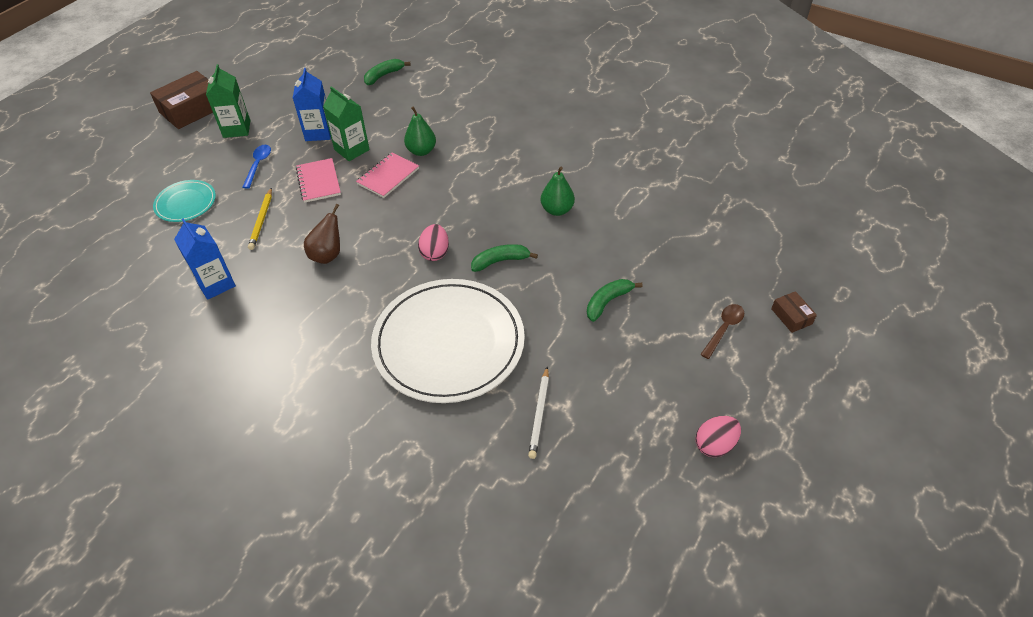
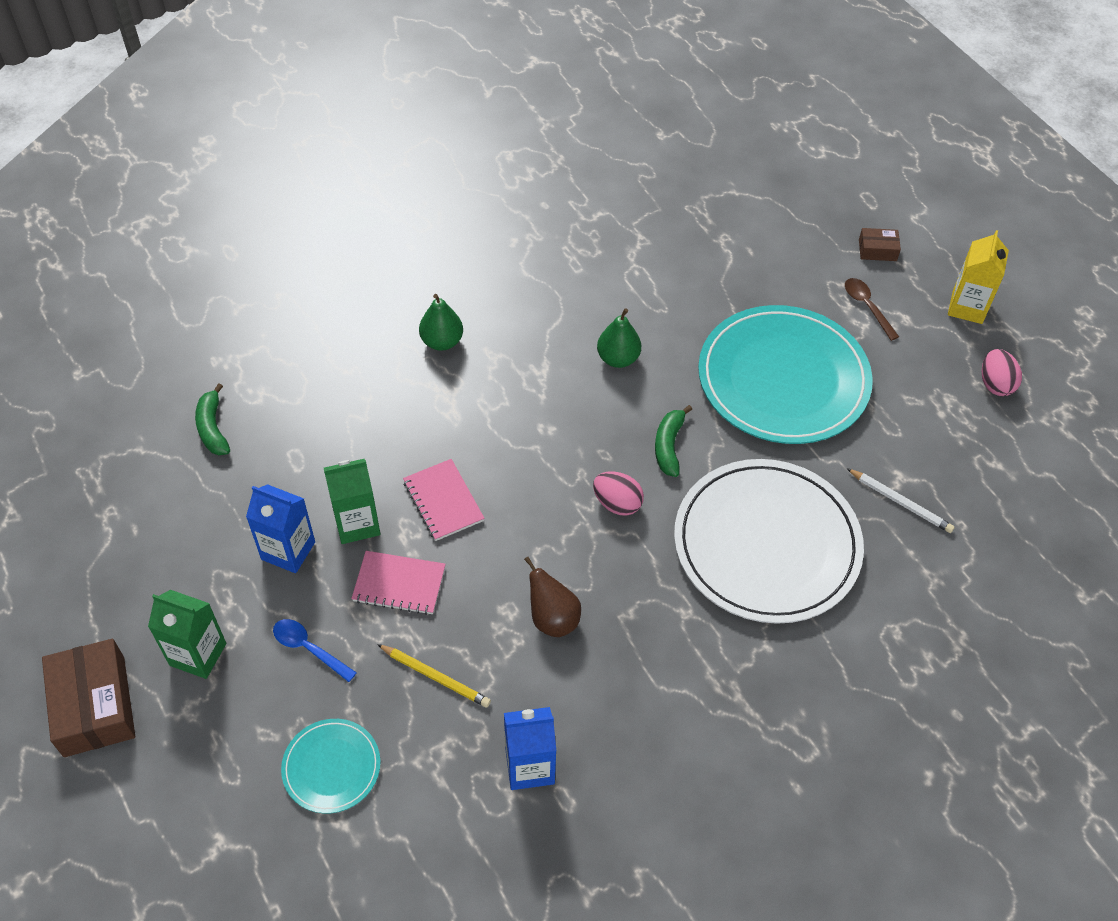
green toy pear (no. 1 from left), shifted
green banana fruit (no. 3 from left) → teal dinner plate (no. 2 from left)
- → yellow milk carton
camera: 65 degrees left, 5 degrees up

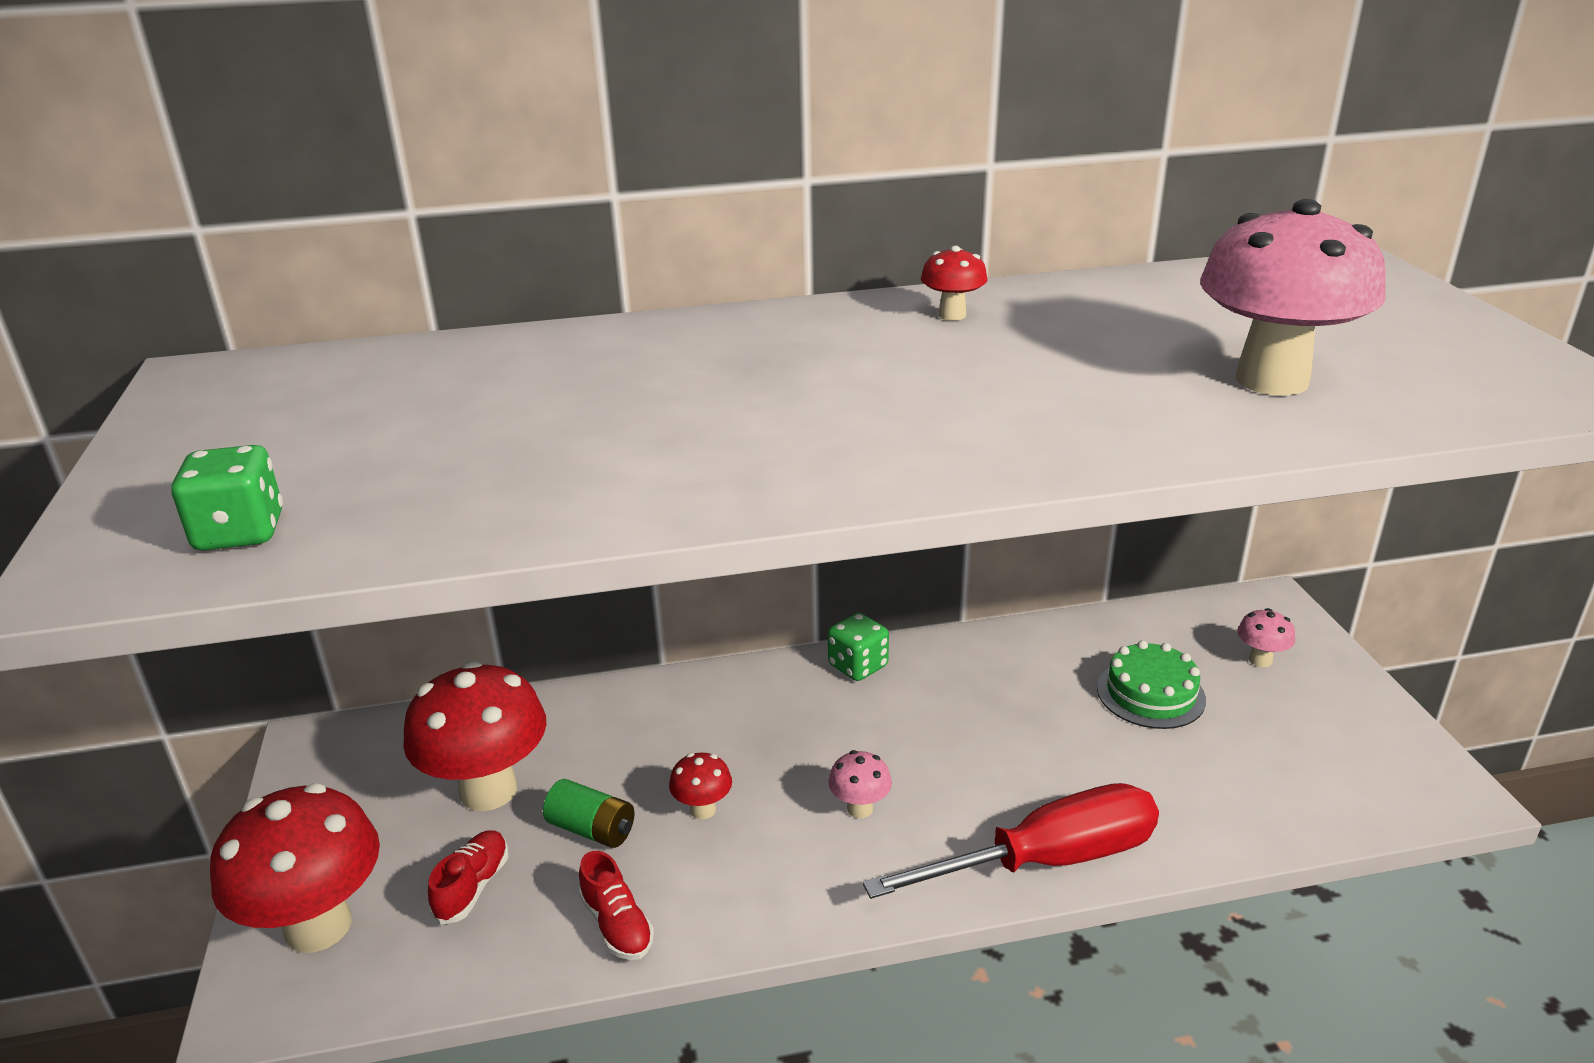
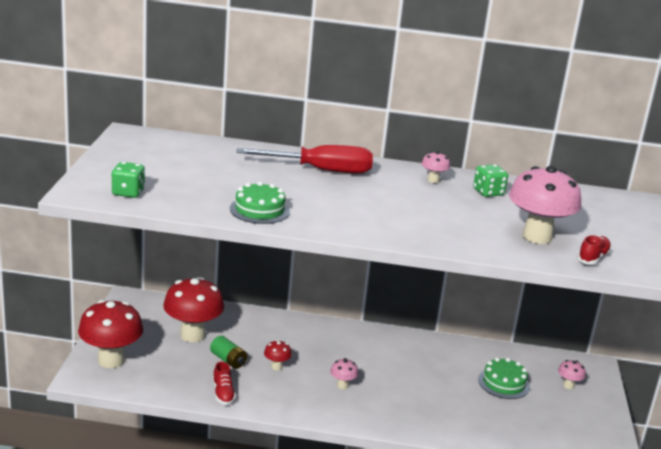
crimson sneaker (no. 1 from left in the first image) → crimson sneaker (no. 2 from left), shifted
green die (no. 2 from left), shifted
crimson flat screwdriver, shifted
crimson fungus (no. 4 from left) → pink fungus (no. 2 from left)
- → green layer cake (no. 1 from left)
camera: 15 degrees right, 5 degrees down

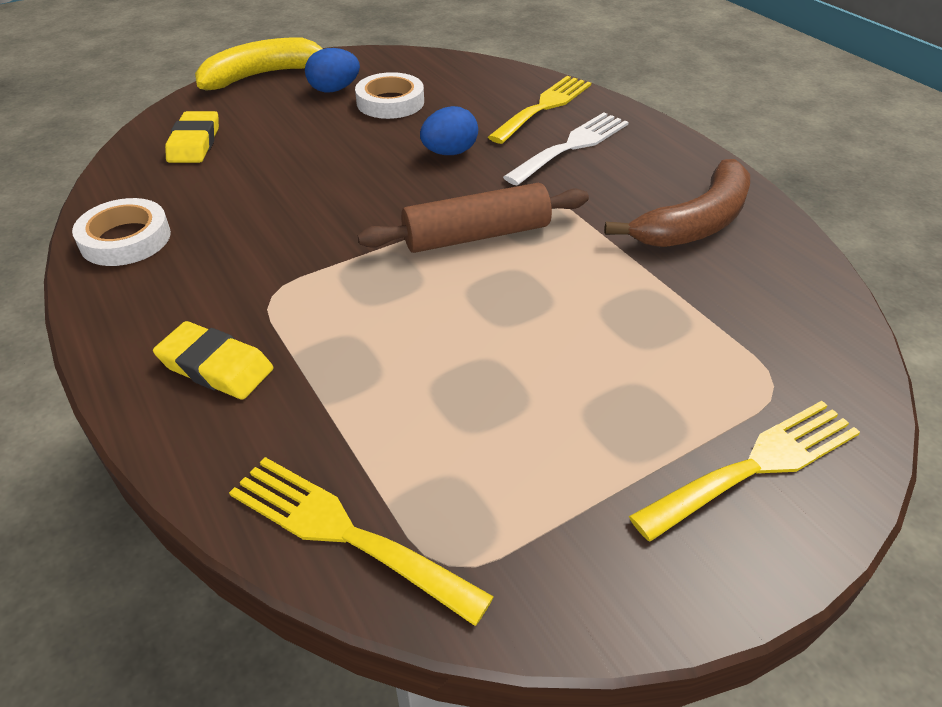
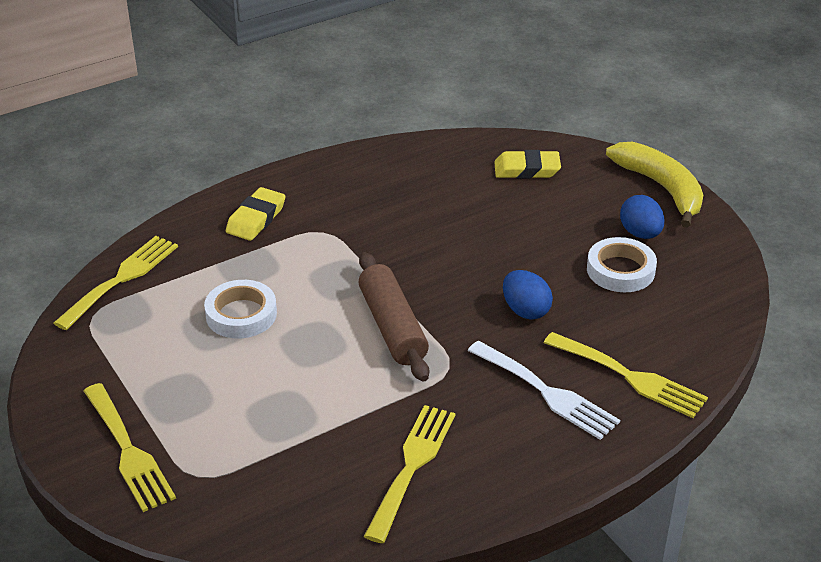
white tape (no. 1 from left), shifted
russet banana fruit → yellow table fork (no. 3 from left)
camera: 90 degrees right, 5 degrees down

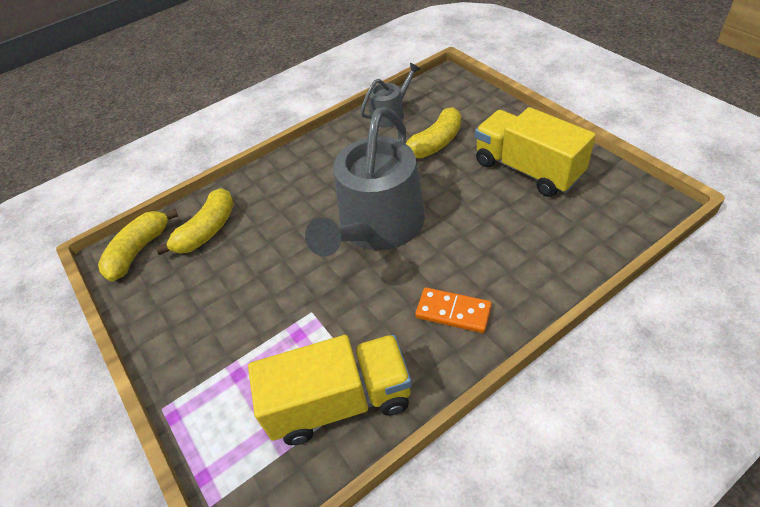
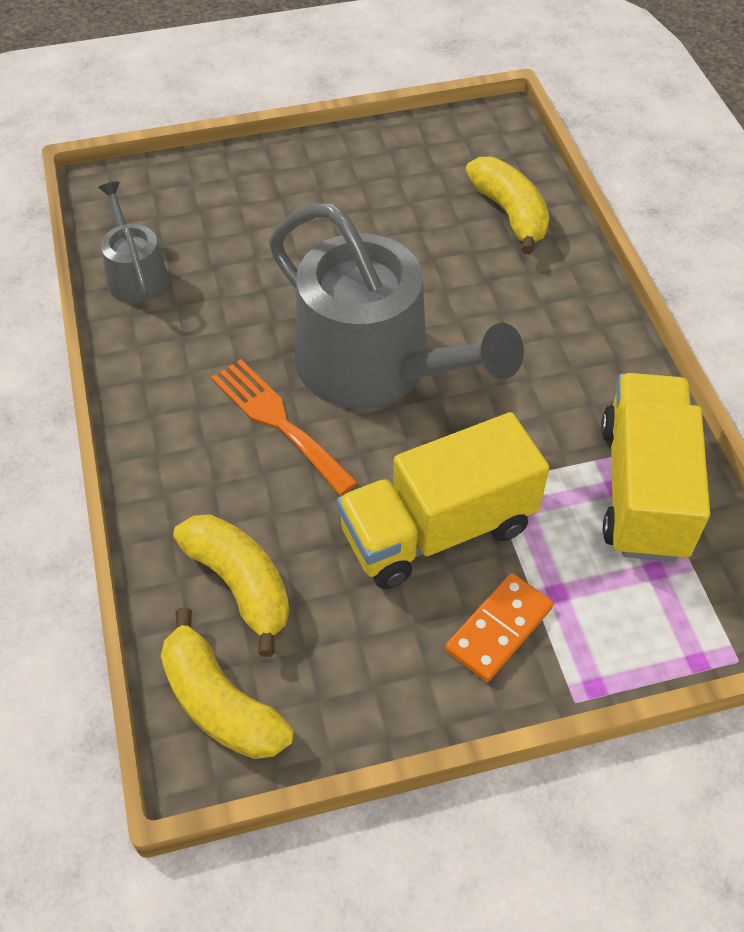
yellow banana fruit (no. 3 from left), shifted
bright orange domino, shifted
yellow toy truck (no. 2 from left in the first image) → yellow toy truck (no. 1 from left), shifted
- → bright orange table fork
camera: 75 degrees left, 5 degrees up

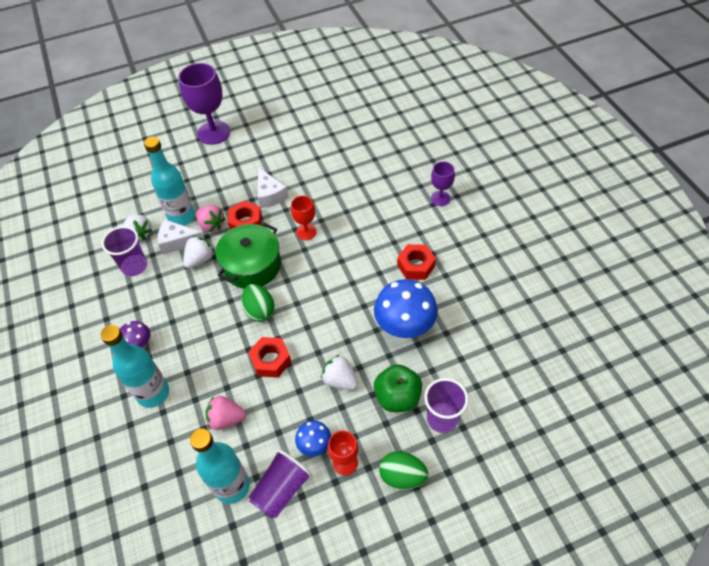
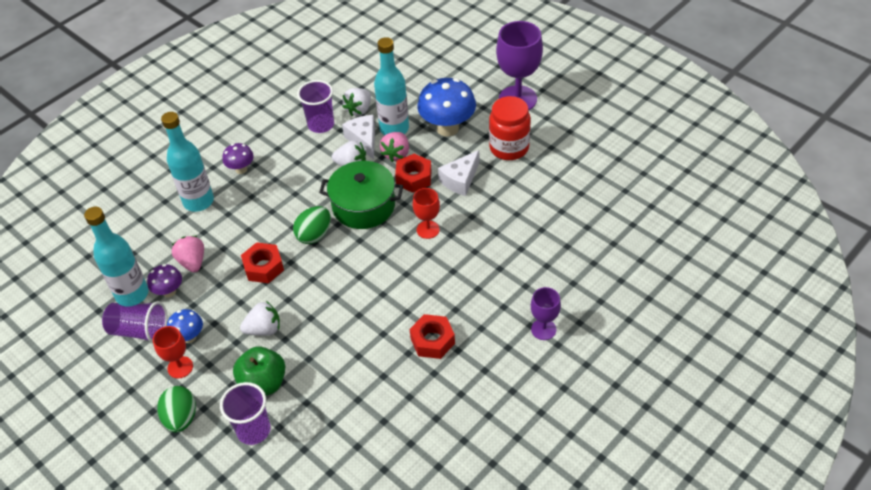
white strawberry (no. 3 from left in the first image) → white strawberry (no. 1 from left), 60 degrees clockwise
royal blue fungus (no. 2 from left), shifted
- → royal purple fungus (no. 1 from left)
- → crimson jam jar
camera: 65 degrees right, 5 degrees down

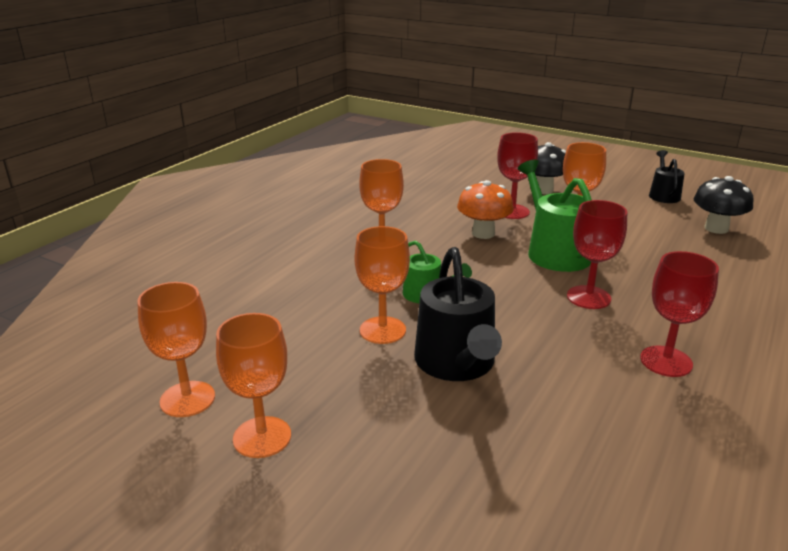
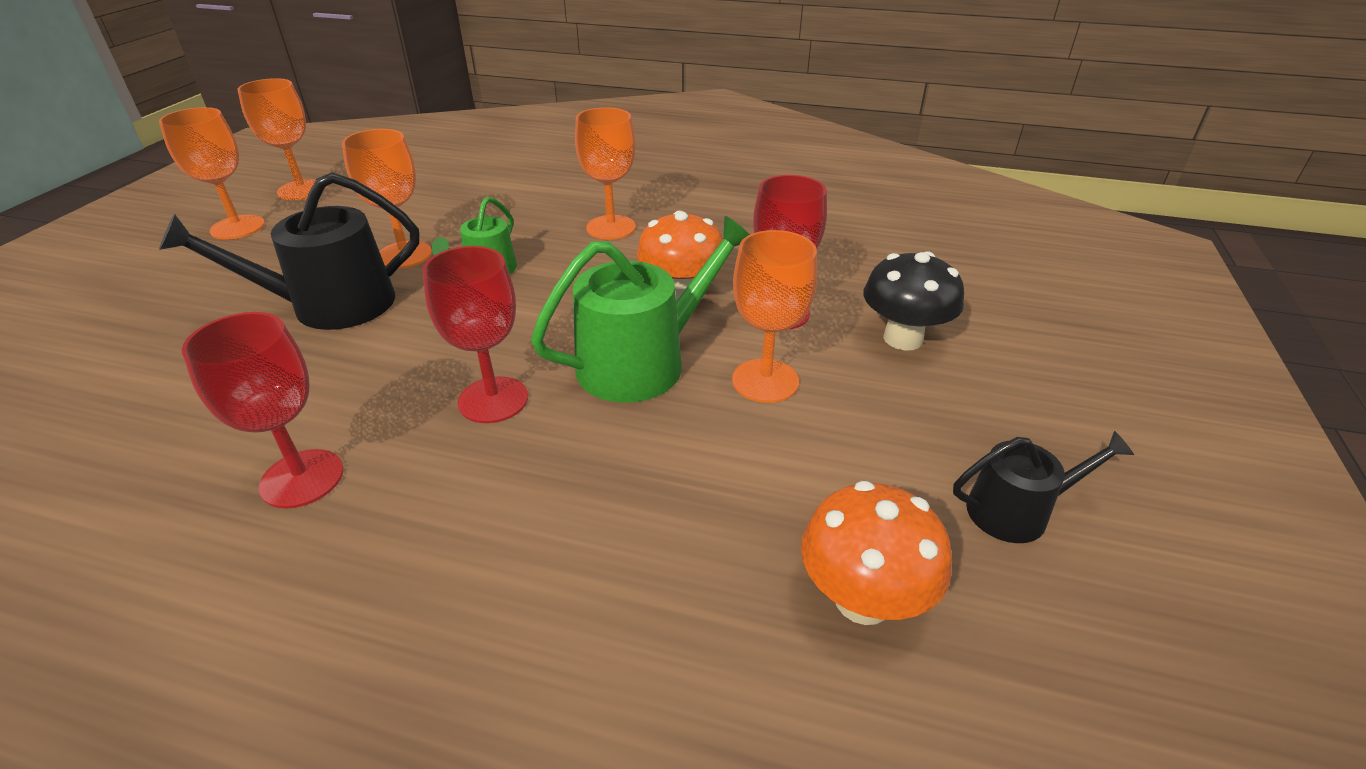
jet-black fungus (no. 2 from left) → bright orange fungus (no. 2 from left)
camera: 75 degrees right, 10 degrees up

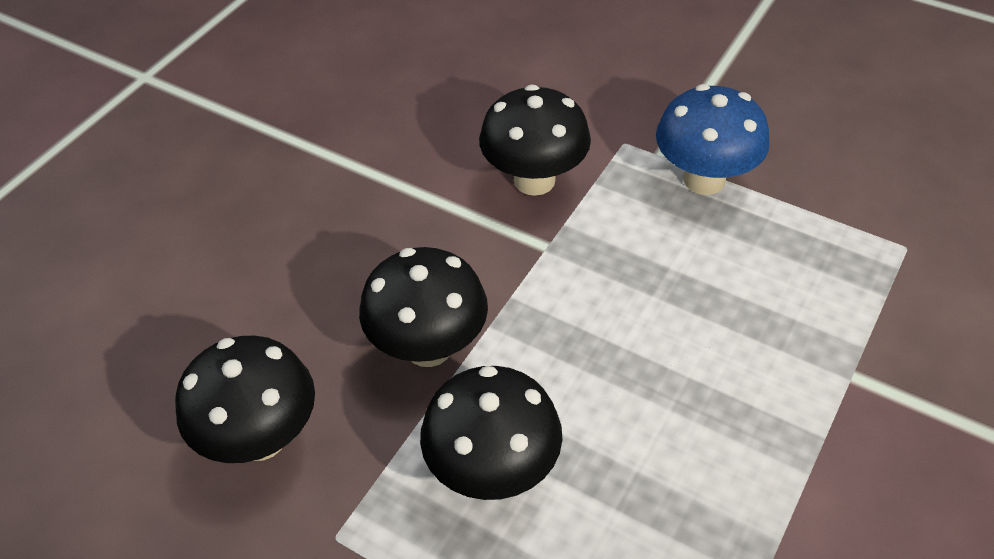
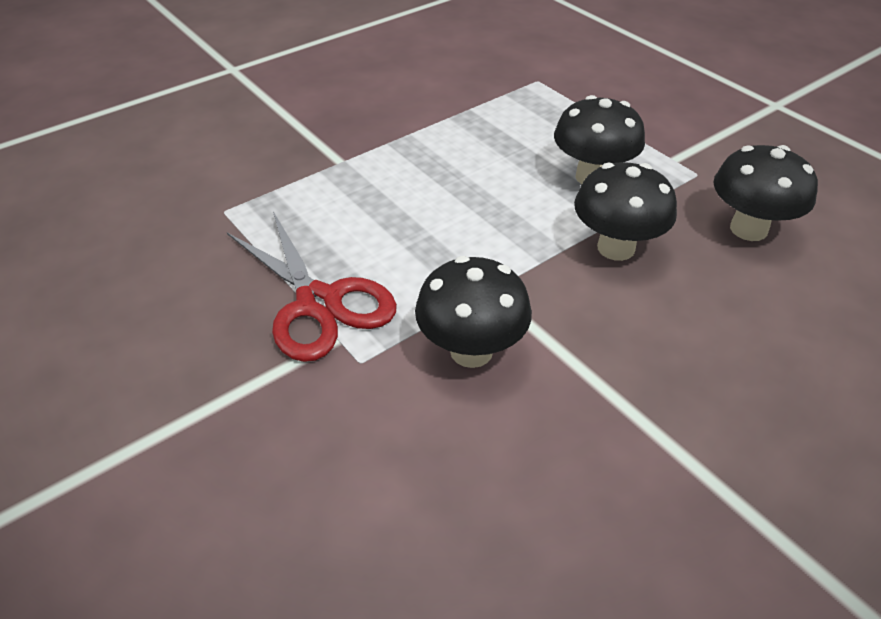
royal blue fungus → crimson pair of scissors
camera: 160 degrees left, 5 degrees down

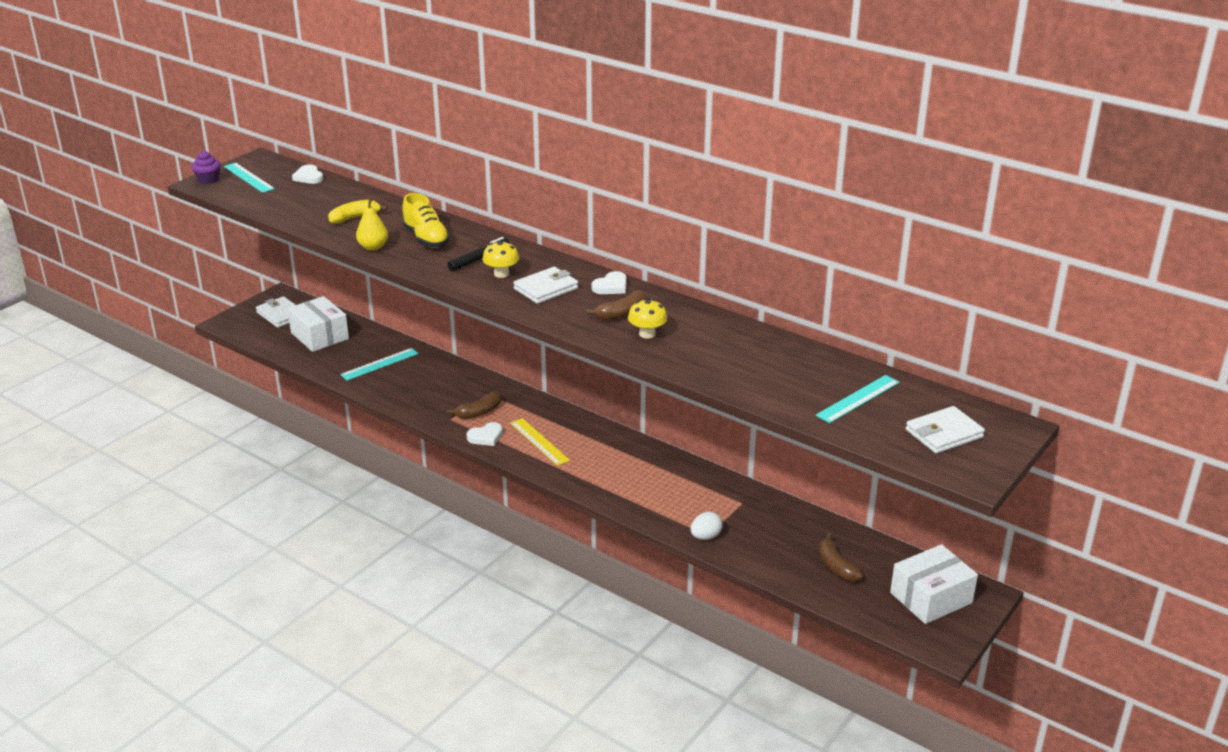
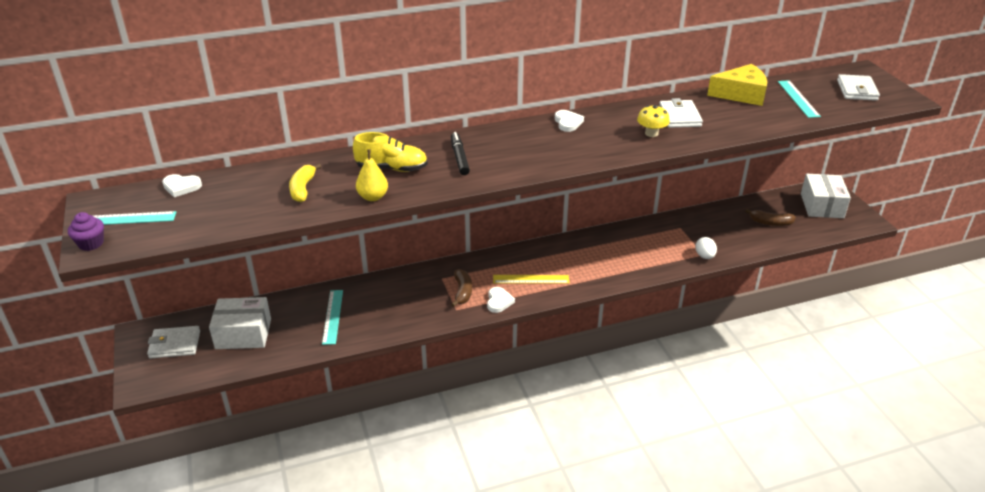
yellow fungus (no. 1 from left) → -
white wallet (no. 2 from left), shifted
russet banana fruit (no. 2 from left) → -
- → yellow cheese
camera: 55 degrees left, 5 degrees up

